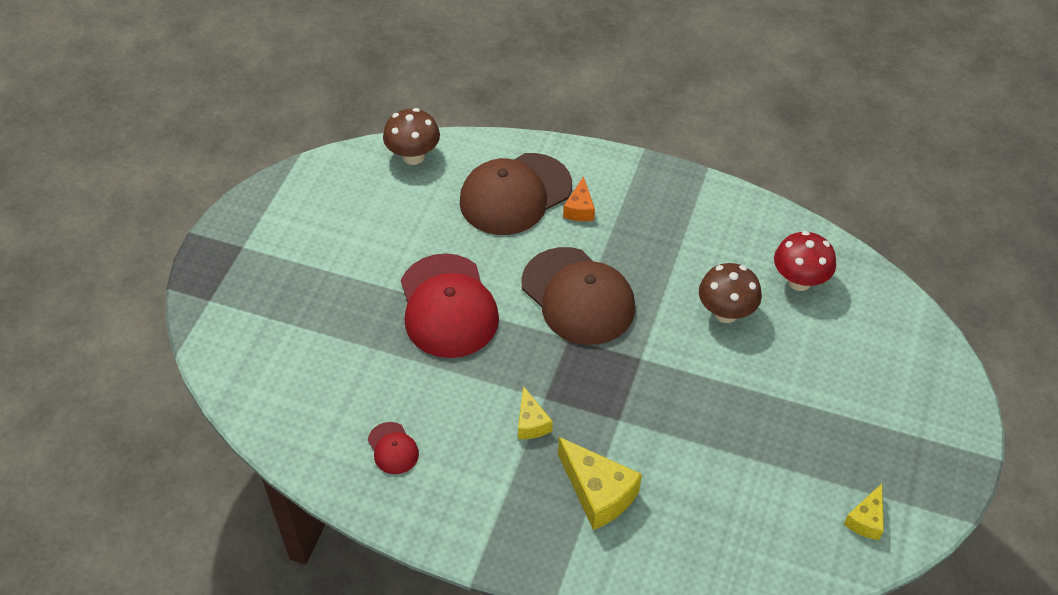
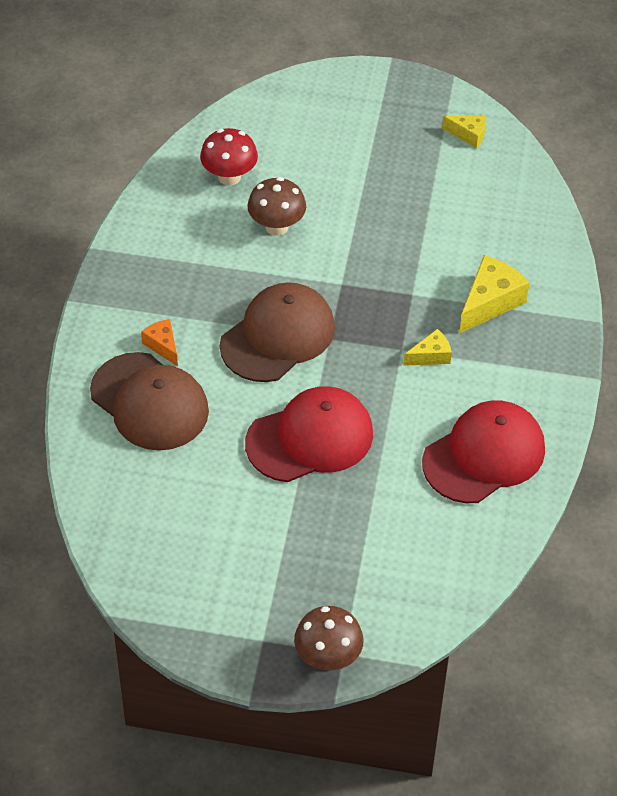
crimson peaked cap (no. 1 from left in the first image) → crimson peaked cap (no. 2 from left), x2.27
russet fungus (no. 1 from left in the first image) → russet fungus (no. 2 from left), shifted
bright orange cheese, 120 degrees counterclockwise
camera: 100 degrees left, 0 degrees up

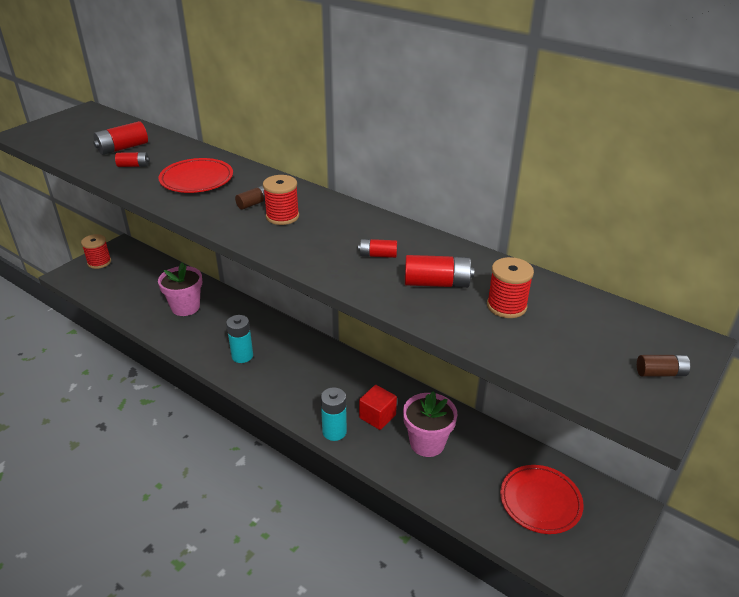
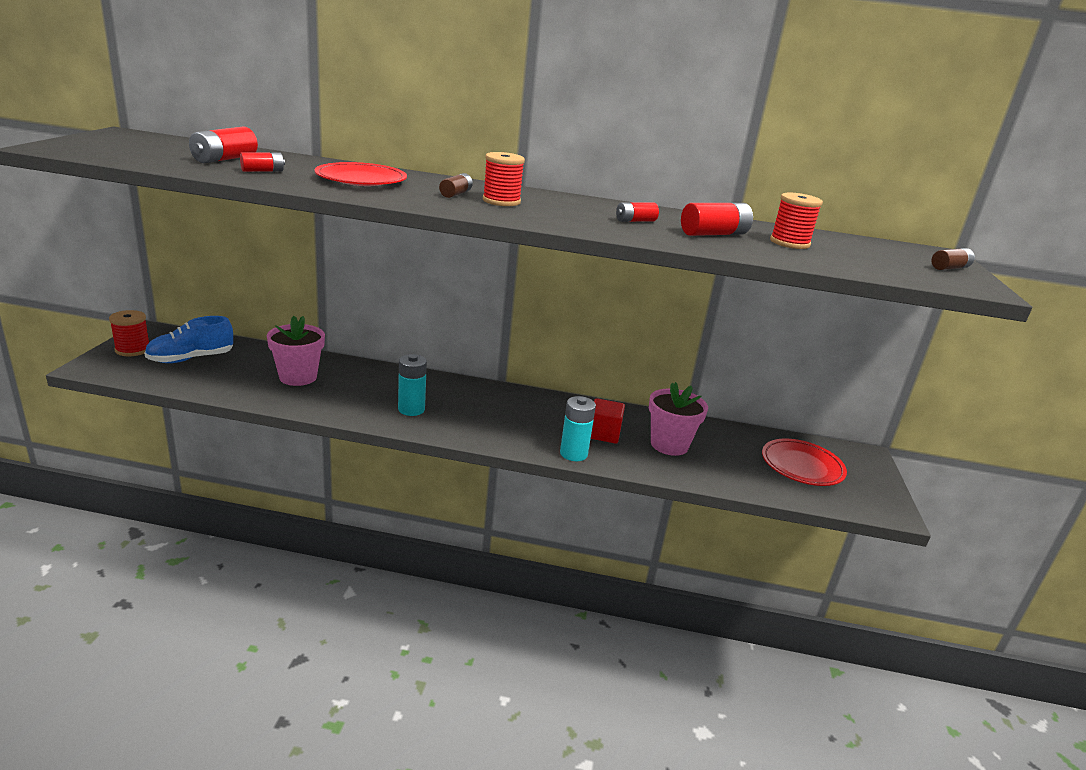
- → royal blue sneaker
camera: 30 degrees left, 10 degrees down

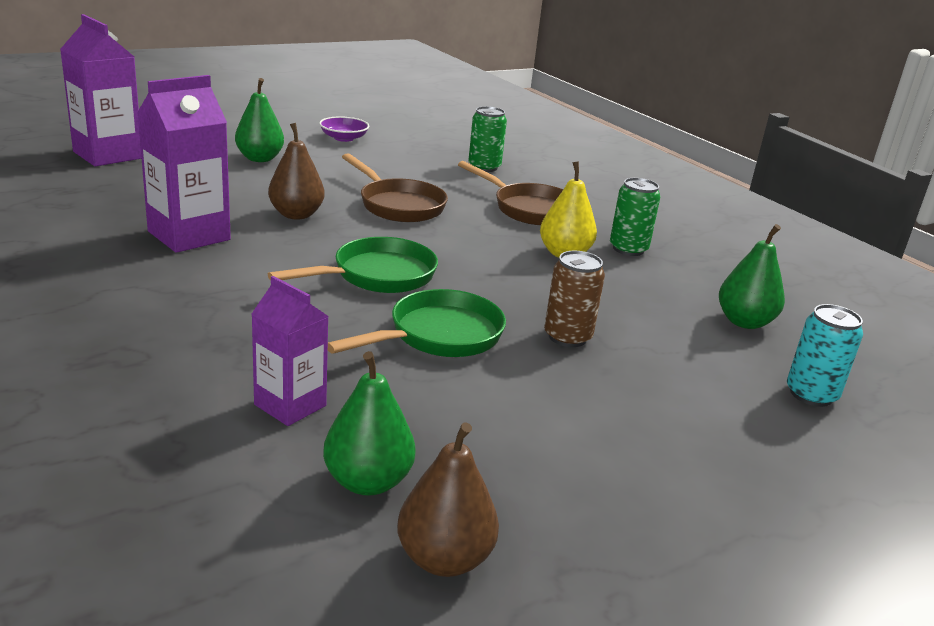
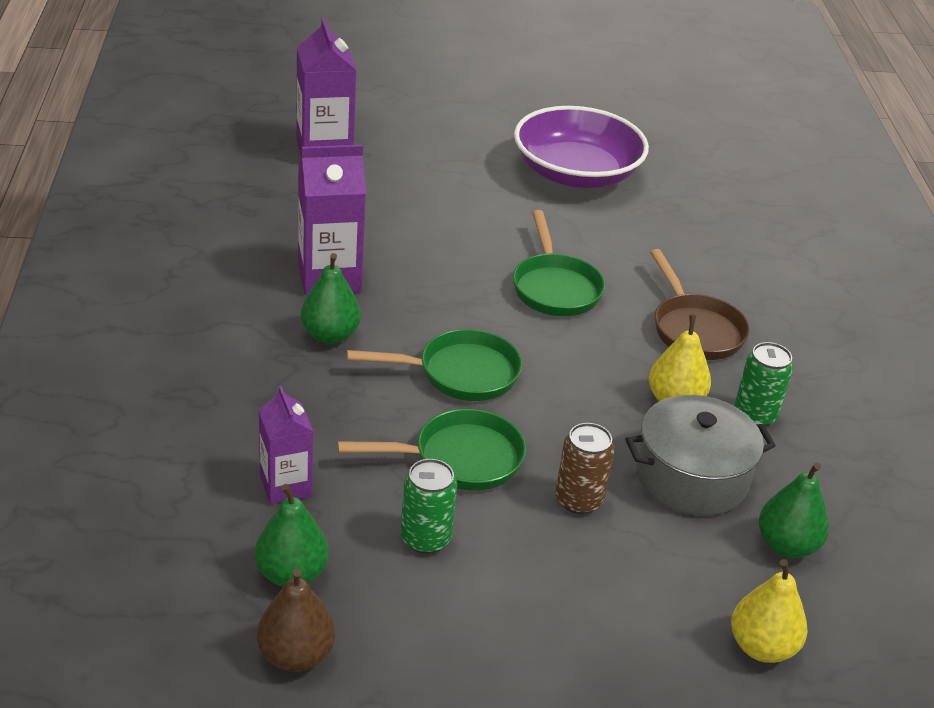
green toy pear (no. 1 from left in the first image) → green toy pear (no. 2 from left), shifted
russet toy pear (no. 1 from left) → -
royal purple bowl, x2.38
russet skillet (no. 1 from left) → green skillet (no. 3 from left)
green can (no. 1 from left), shifted
teal can → yellow toy pear (no. 2 from left)
- → ash-grey stockpot
camera: 30 degrees right, 10 degrees up

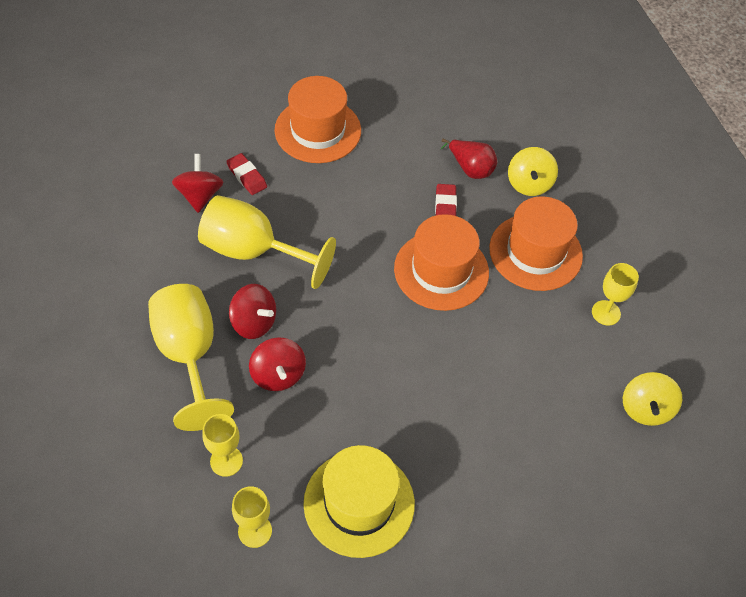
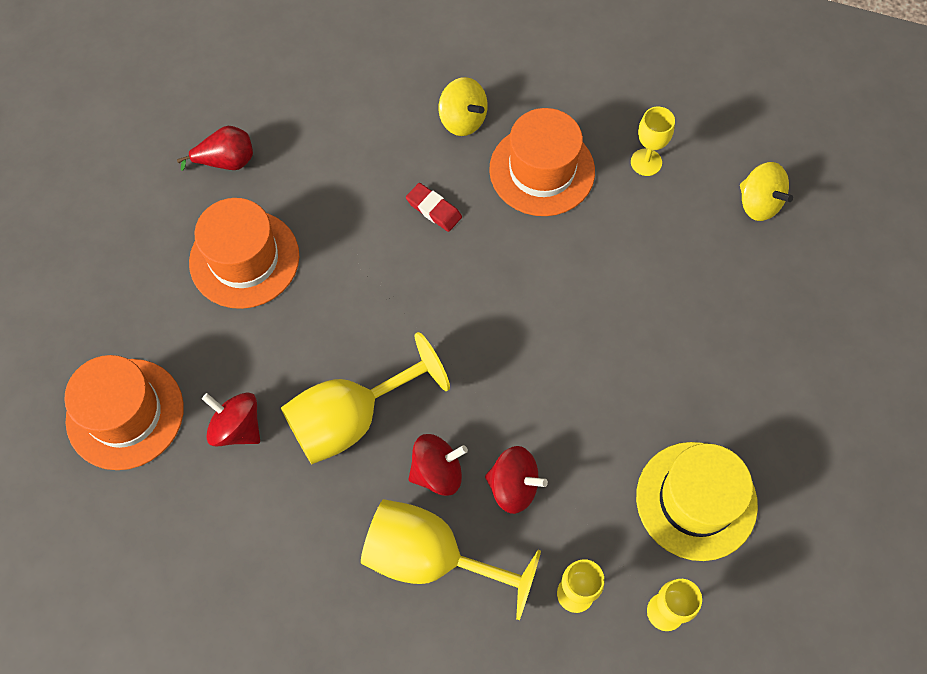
crimson eraser (no. 1 from left) → -
bright orange hat (no. 2 from left in the first image) → bright orange hat (no. 1 from left), shifted
crimson toy pear, shifted
camera: 50 degrees left, 10 degrees up

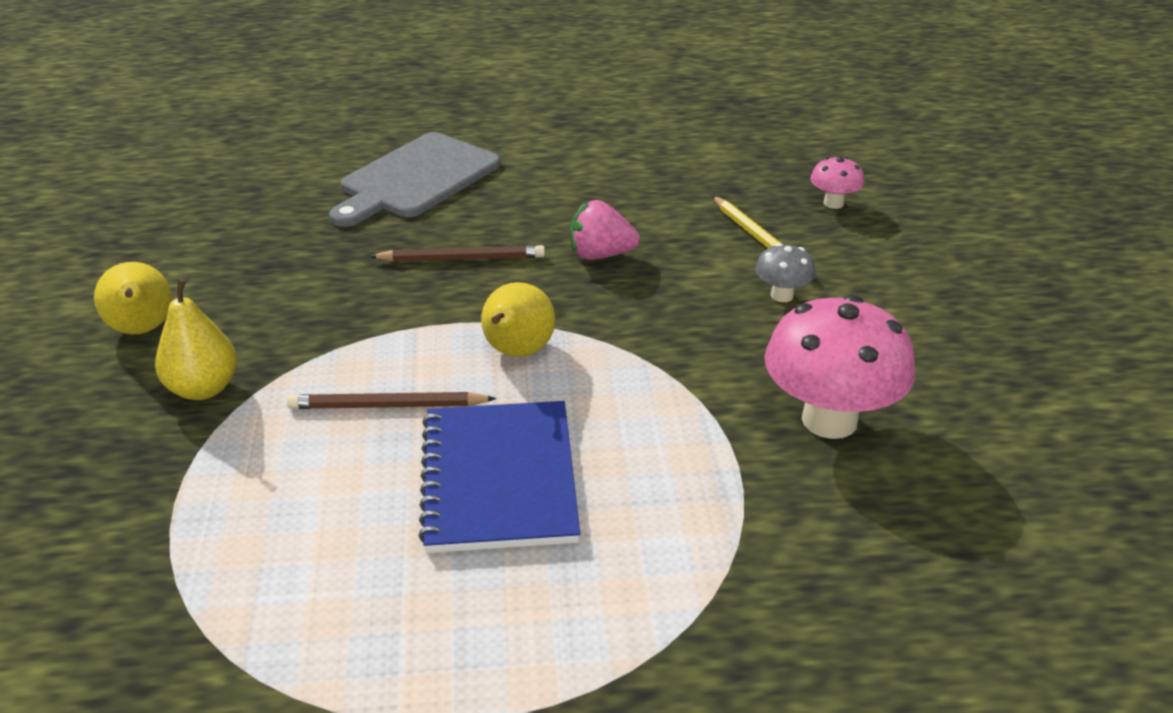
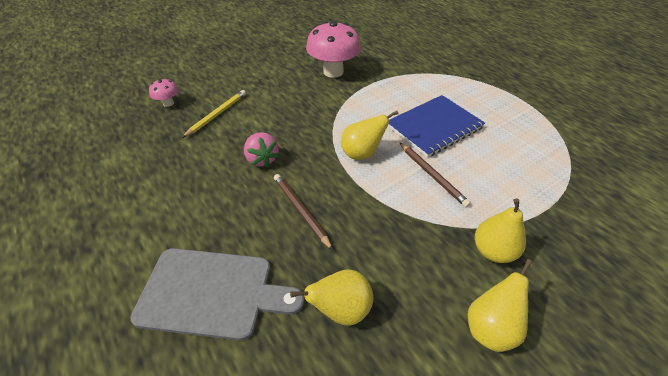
ash-grey fungus → -
- → yellow toy pear (no. 1 from left)
camera: 120 degrees left, 10 degrees up

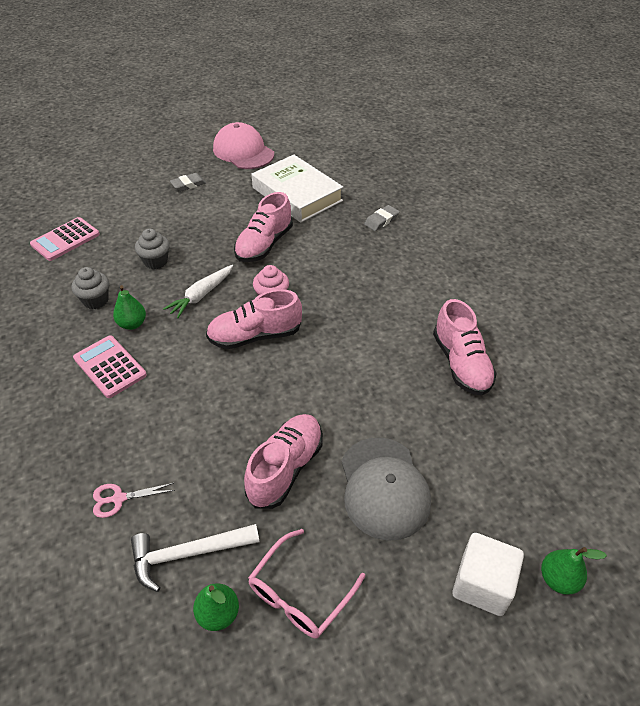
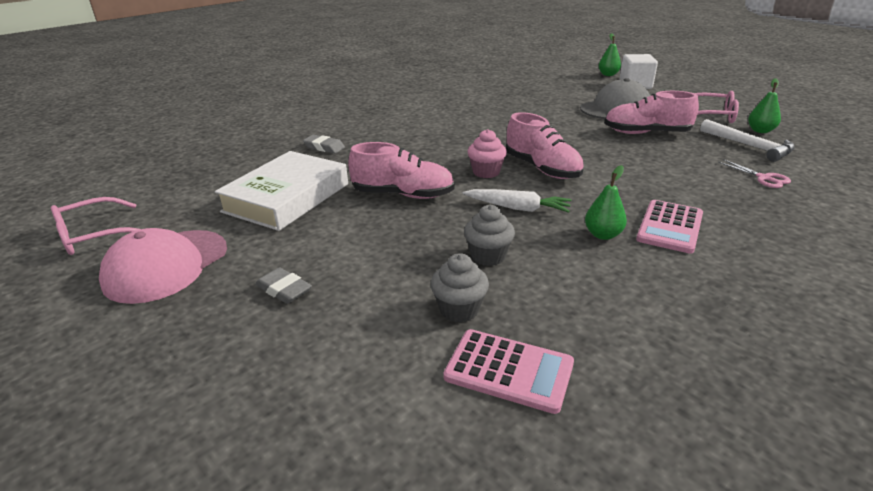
ash-grey cupcake (no. 1 from left), shifted
pink sneaker (no. 4 from left) → -
- → pink spectacles (no. 1 from left)
camera: 110 degrees left, 15 degrees down

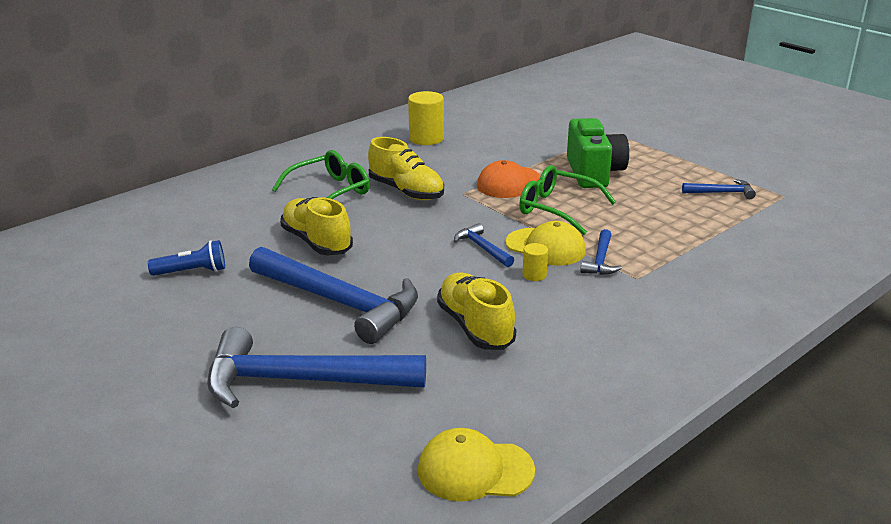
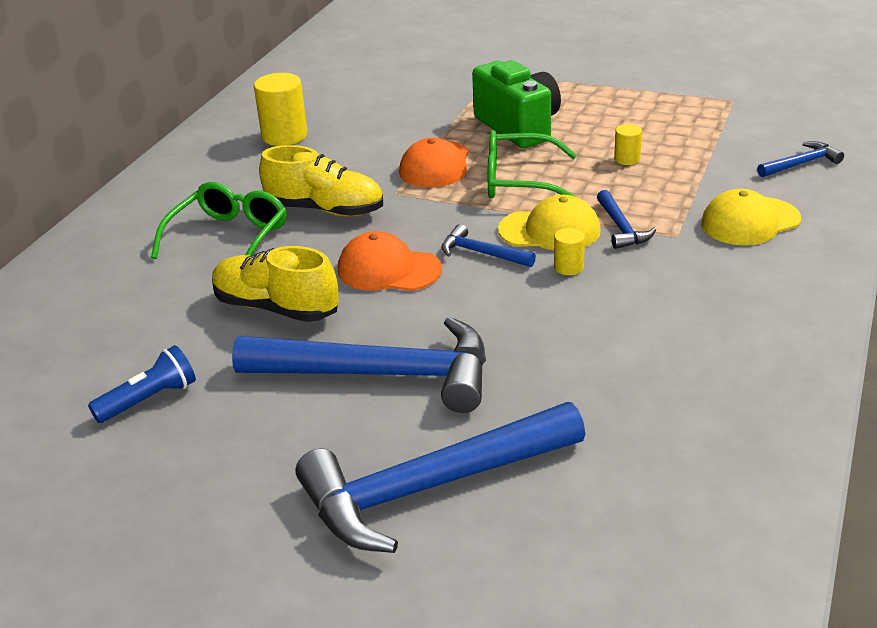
yellow peaked cap (no. 1 from left in the first image) → yellow peaked cap (no. 2 from left), shifted
yellow sneaker (no. 3 from left) → -
royal blue hammer (no. 5 from left), shifted
- → bright orange peaked cap (no. 1 from left)
- → yellow solid cylinder (no. 3 from left)
camera: 25 degrees left, 5 degrees up

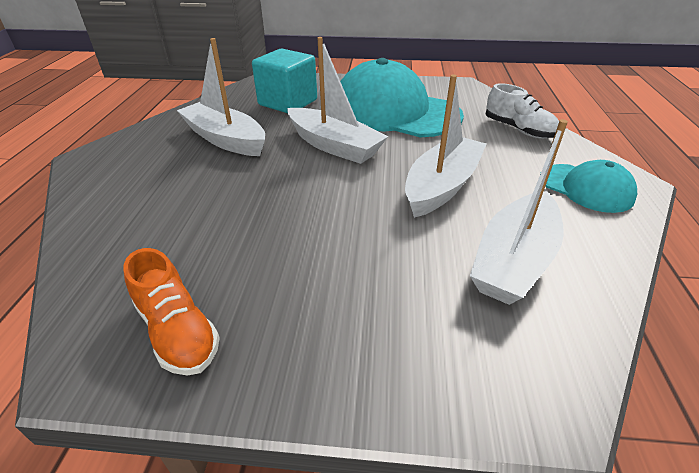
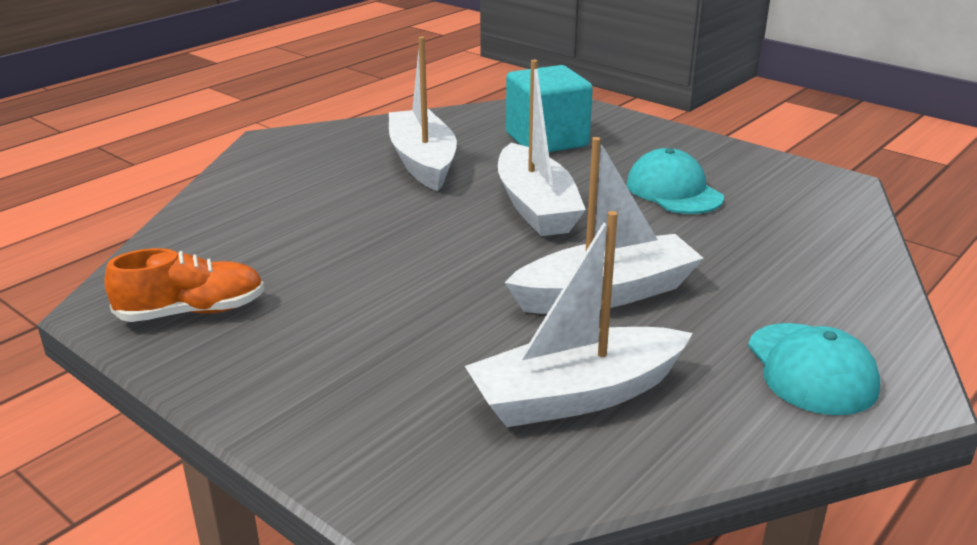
bright orange sneaker, 105 degrees counterclockwise
teal peaked cap (no. 1 from left), x0.51
white sneaker → -
camera: 35 degrees right, 10 degrees down

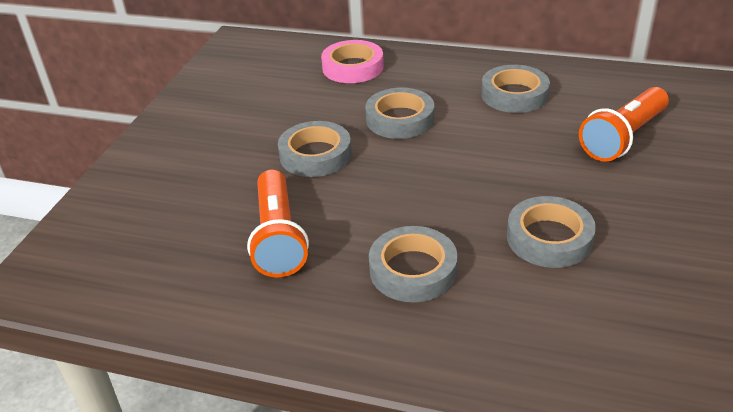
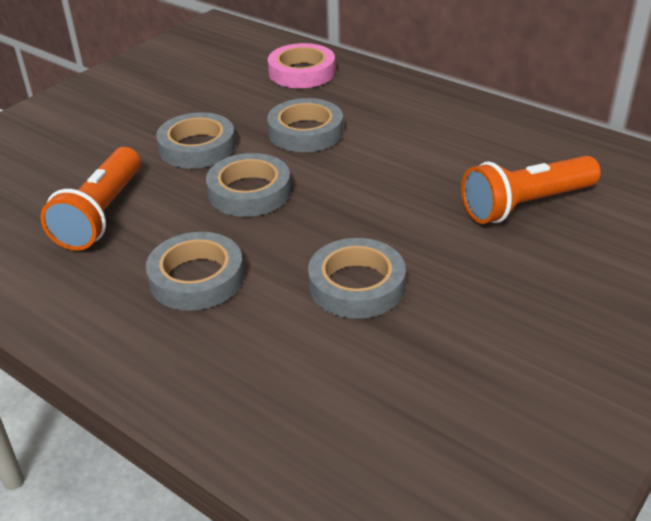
ash-grey tape (no. 4 from left in the first image) → ash-grey tape (no. 3 from left), shifted
camera: 20 degrees right, 0 degrees up

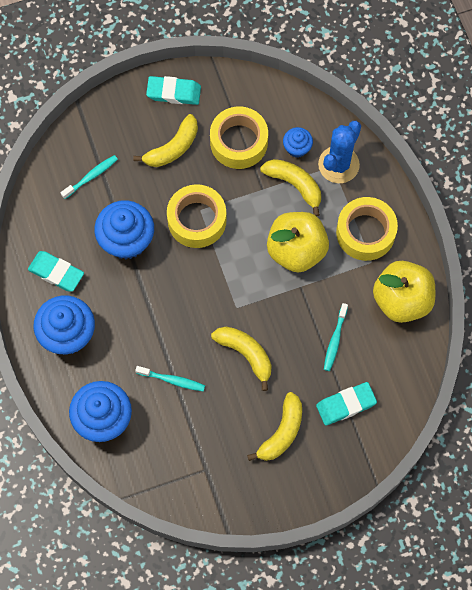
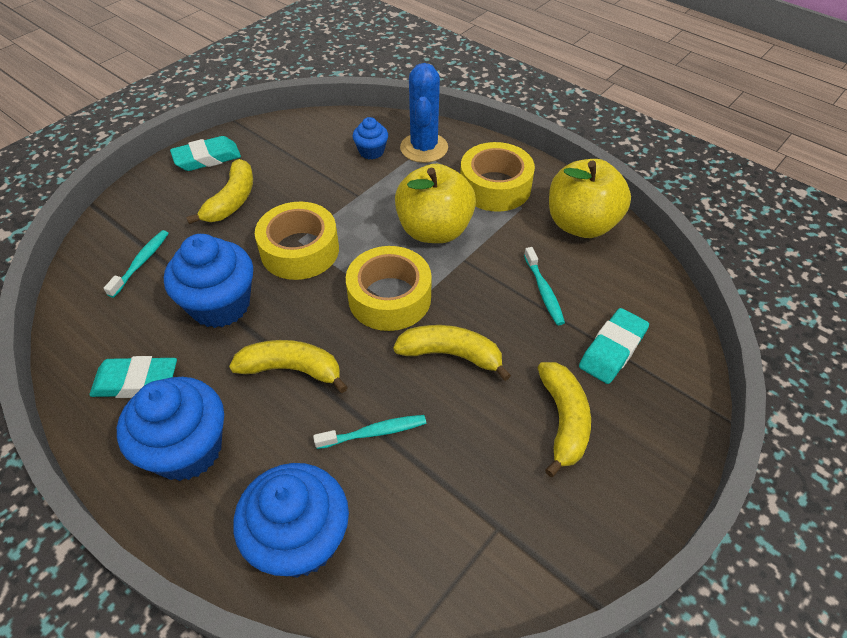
yellow tape (no. 2 from left), shifted
yellow banana fruit (no. 4 from left in the first image) → yellow banana fruit (no. 2 from left), shifted
camera: 30 degrees left, 20 degrees down

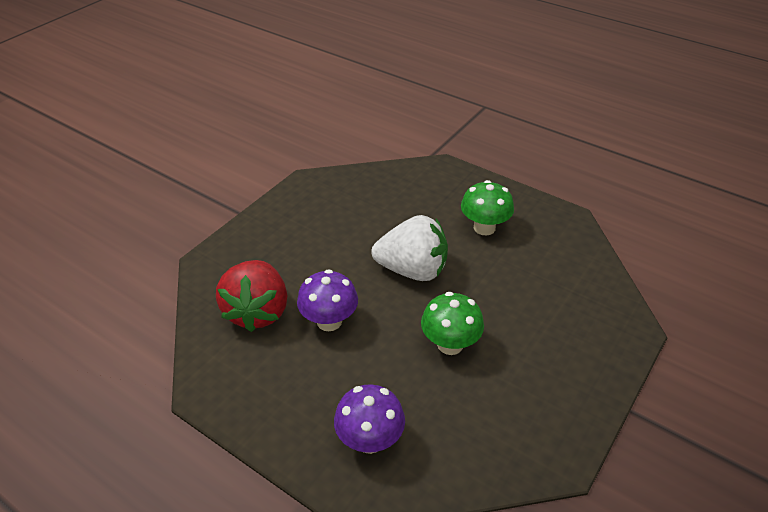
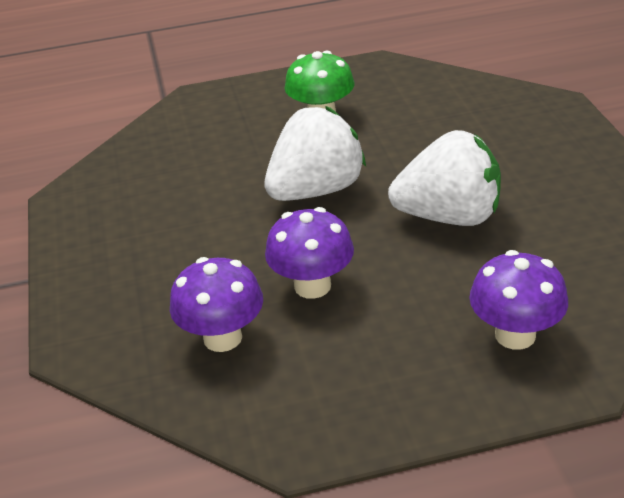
crimson strawberry → royal purple fungus (no. 1 from left)
green fungus (no. 1 from left) → white strawberry (no. 2 from left)
camera: 45 degrees left, 5 degrees down

